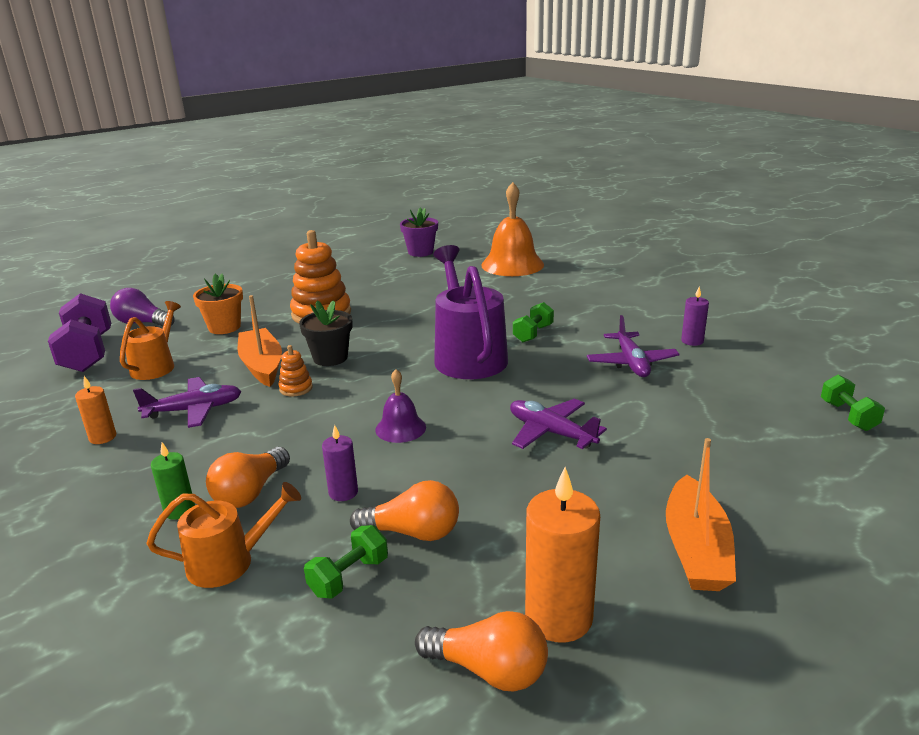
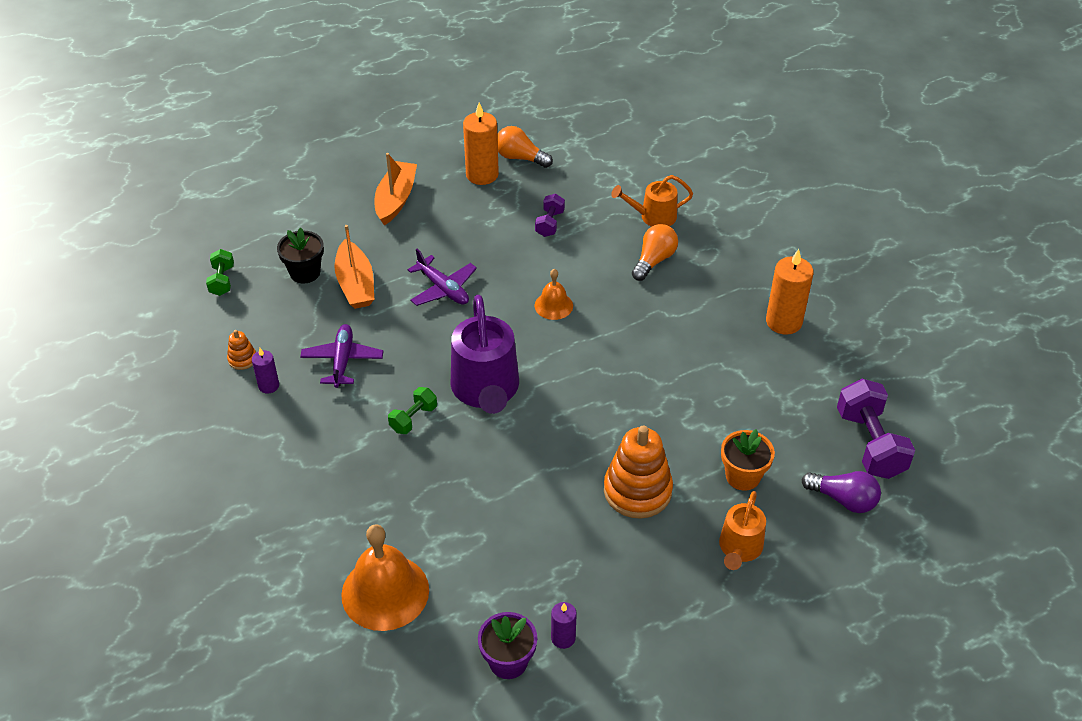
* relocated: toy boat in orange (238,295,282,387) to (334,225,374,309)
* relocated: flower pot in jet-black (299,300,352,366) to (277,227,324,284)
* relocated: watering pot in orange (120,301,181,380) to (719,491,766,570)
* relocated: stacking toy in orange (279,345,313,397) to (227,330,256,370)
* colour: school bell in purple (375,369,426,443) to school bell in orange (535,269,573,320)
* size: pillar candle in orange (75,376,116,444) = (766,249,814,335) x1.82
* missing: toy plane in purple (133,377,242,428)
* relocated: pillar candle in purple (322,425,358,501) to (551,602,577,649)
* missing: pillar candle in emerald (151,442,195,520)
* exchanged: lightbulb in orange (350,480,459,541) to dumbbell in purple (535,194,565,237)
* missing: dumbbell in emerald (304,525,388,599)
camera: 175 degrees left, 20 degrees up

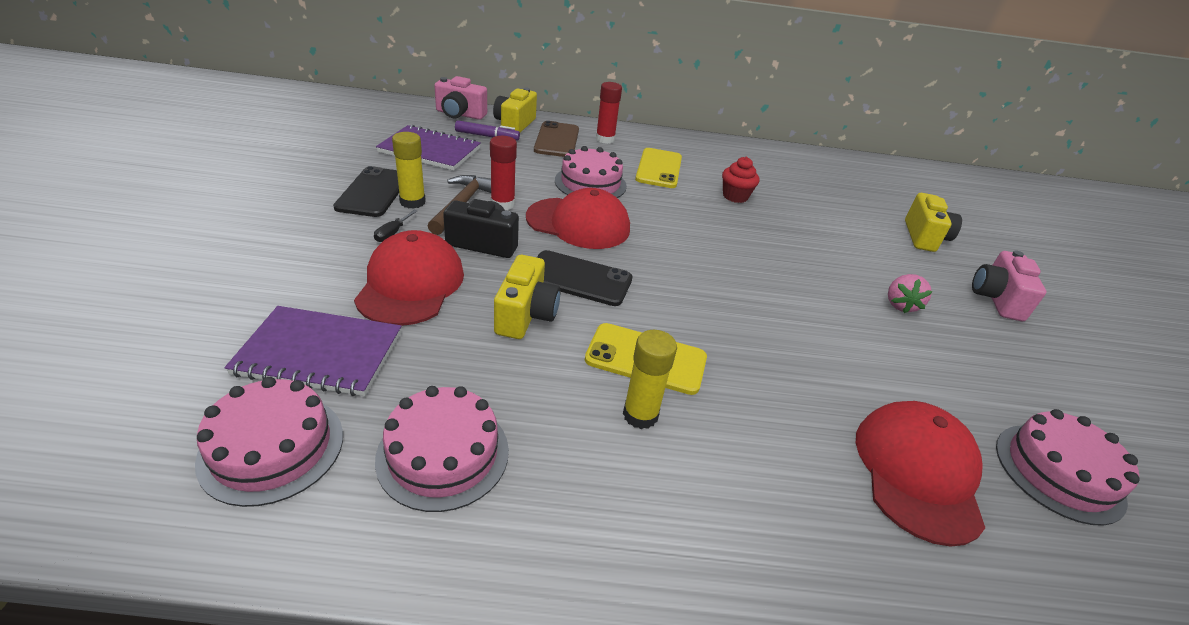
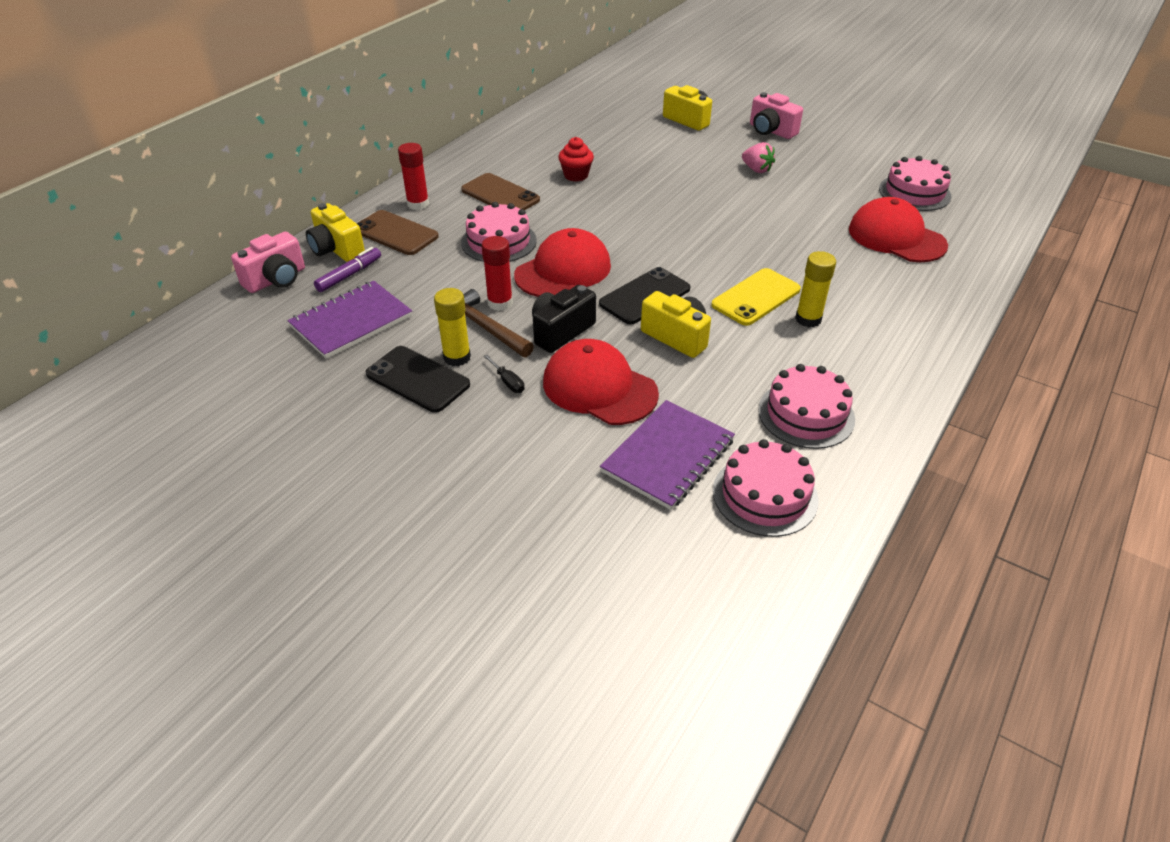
* colour: phone in bright yellow (635,148,682,188) to phone in dark brown (461,173,540,210)
camera: 55 degrees left, 5 degrees up

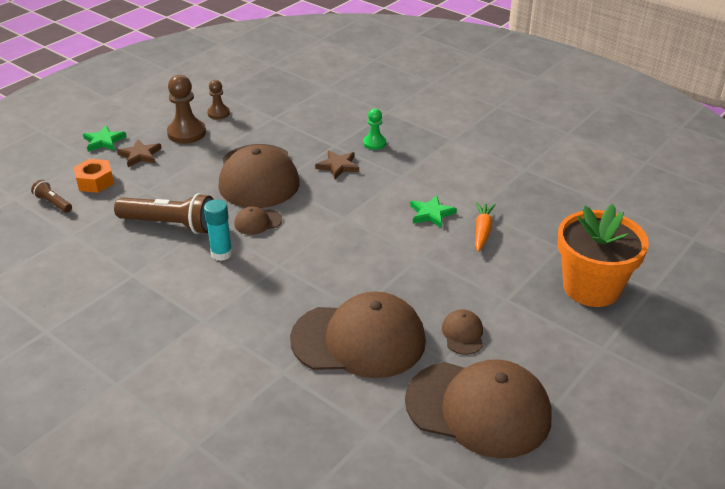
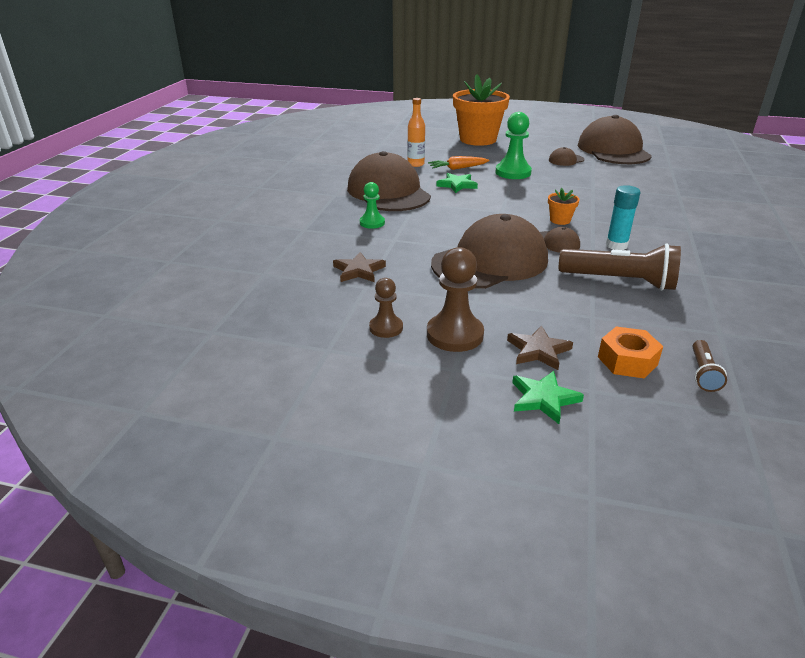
* relocated: five-pointed star in dark brown (315,150,359,179) to (333,252,386,282)
* spun: pocket torch in dark brown (114,193,214,234) = (559,244,681,291) 120 degrees clockwise
* relocated: baseball cap in dark brown (290,291,426,378) to (347,151,431,211)
* appeared: bottle in orange (407,98,425,167)
* appeared: game pawn in emerald (495,112,532,179)
* appeared: flower pot in orange (548,188,580,225)
camera: 115 degrees left, 5 degrees down

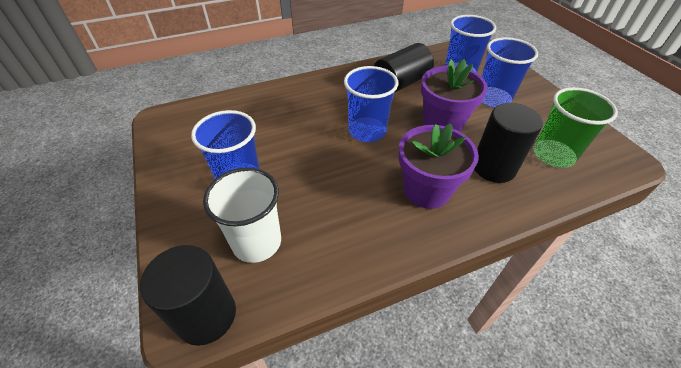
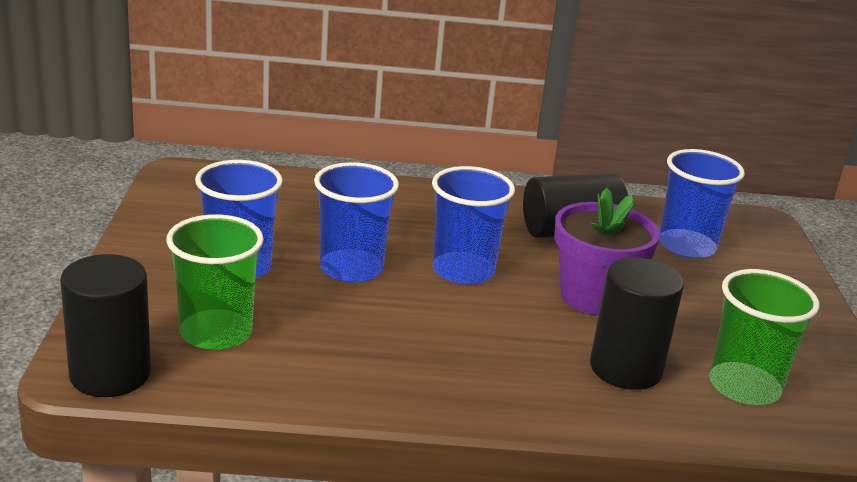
* relocated: beaker in cobalt (482,37,538,107) to (314,162,399,282)
* missing: flower pot in purple (399,124,479,209)
* colour: beaker in white (203,167,281,263) to beaker in emerald (167,214,264,350)
camera: 20 degrees right, 20 degrees down

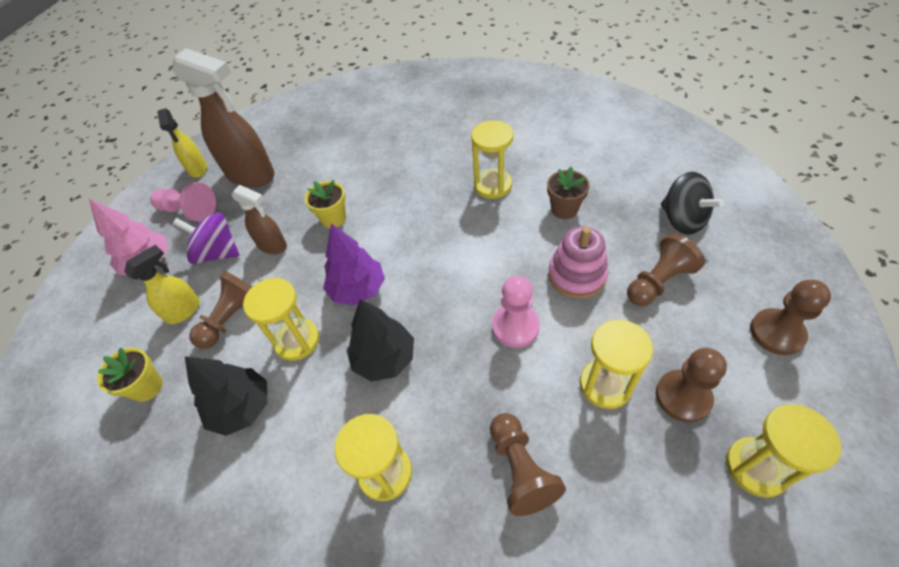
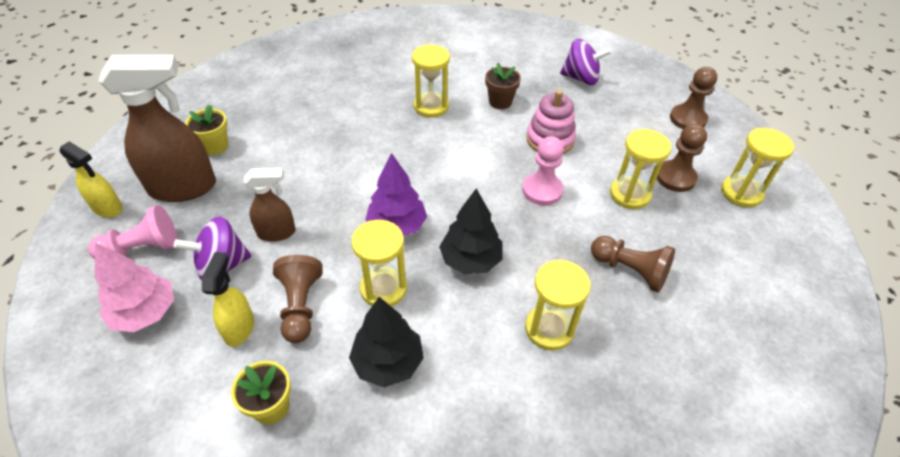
* colour: whirligig in jet-black (661,172,724,235) to whirligig in purple (560,39,612,85)
* relocated: flower pot in bright yellow (305,180,346,228) to (185,104,228,155)
* missing: game pawn in dark brown (627,233,705,306)
camera: 45 degrees left, 5 degrees down

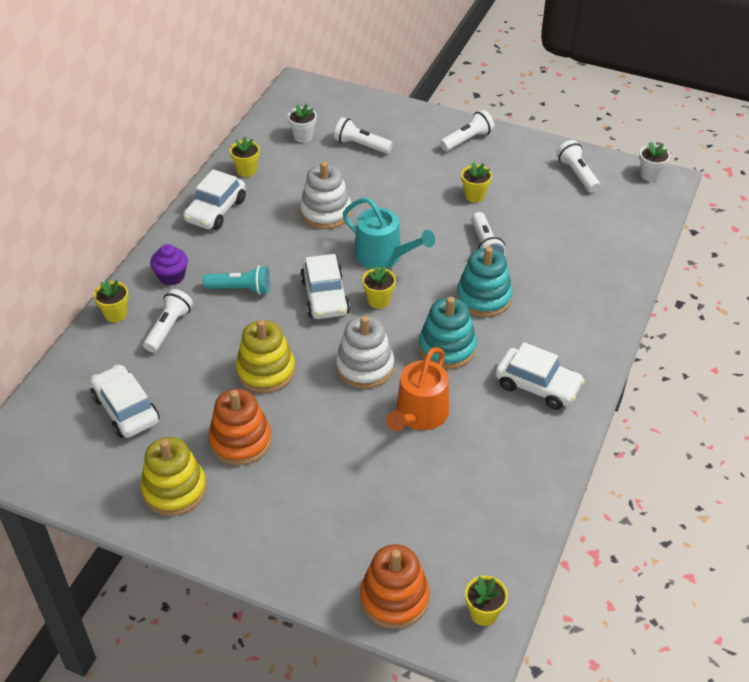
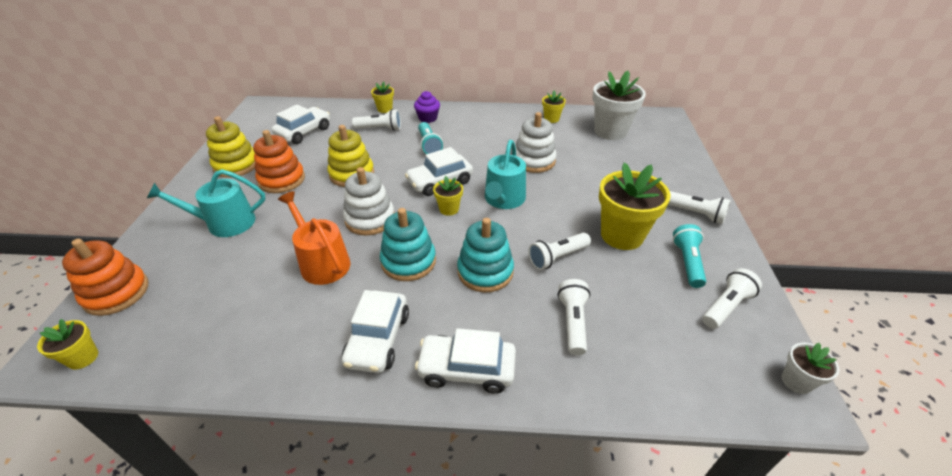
* size: flower pot in white (288,104,317,143) = (593,71,646,140) x2.04
* relocated: pocket torch in white (334,117,393,154) to (557,279,590,356)
* size: flower pot in bright yellow (461,162,492,202) = (599,163,671,250) x2.04
* relocated: toy car in white (183,169,246,230) to (415,328,516,394)
* spun: watering pot in orange (386,347,449,431) = (278,191,351,285) 45 degrees clockwise
* appeared: watering pot in turquoise (147,169,265,237)
* appeared: pocket torch in turquoise (673,224,706,288)
camera: 70 degrees right, 5 degrees down

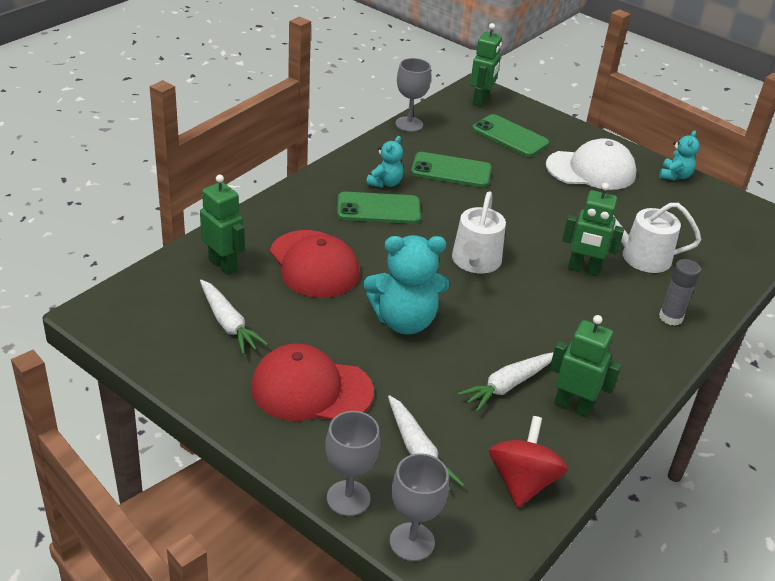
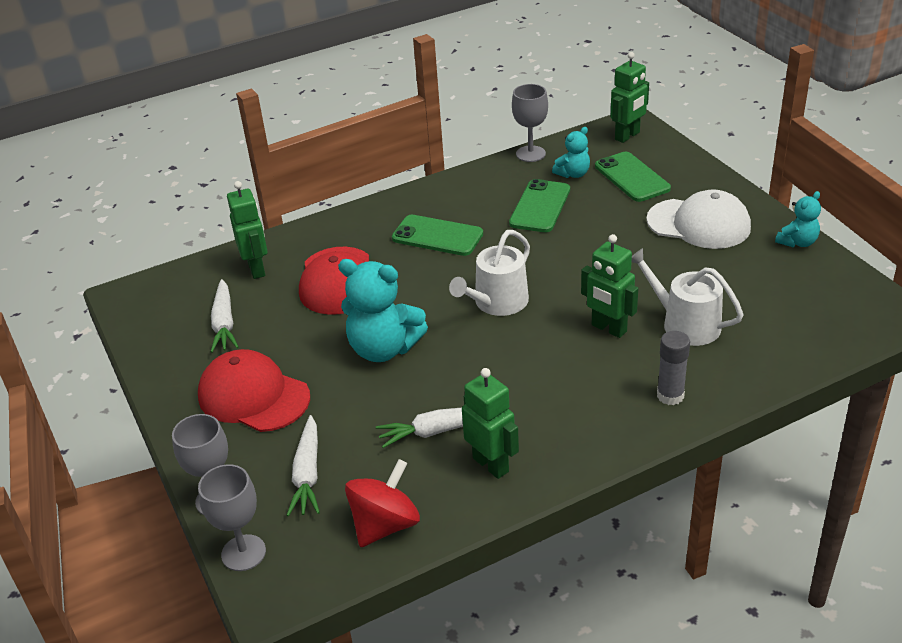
* relocated: teddy bear in turquoise (366,136,404,188) to (552,127,590,178)
* spun: phone in emerald (411,152,491,187) = (509,179,570,232) 75 degrees clockwise
camera: 30 degrees right, 0 degrees up

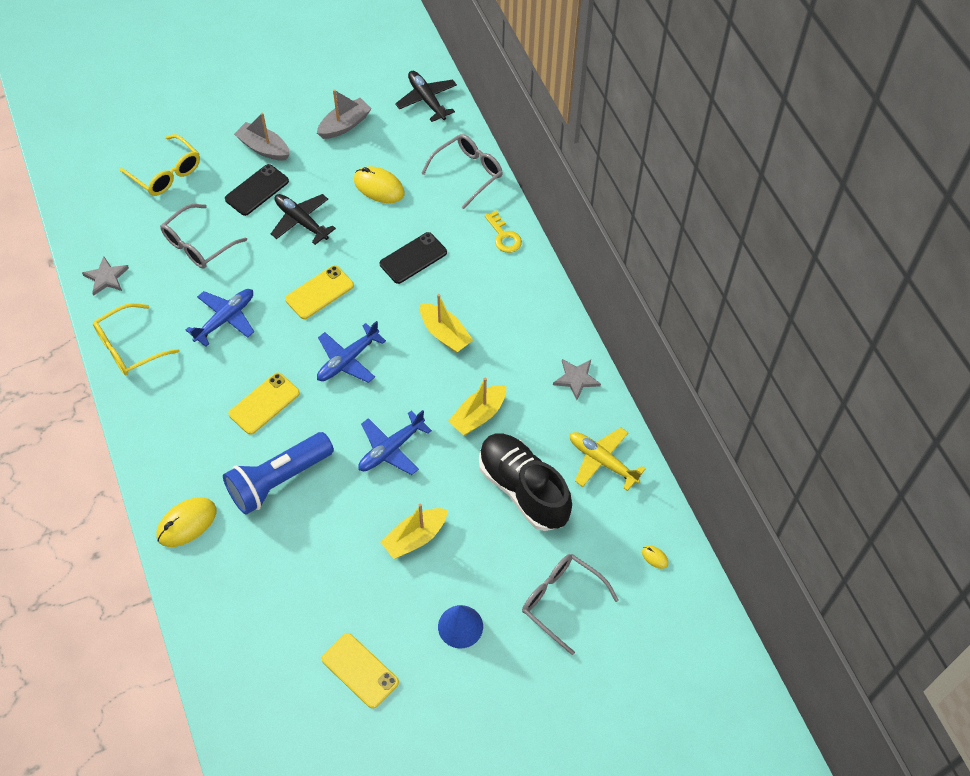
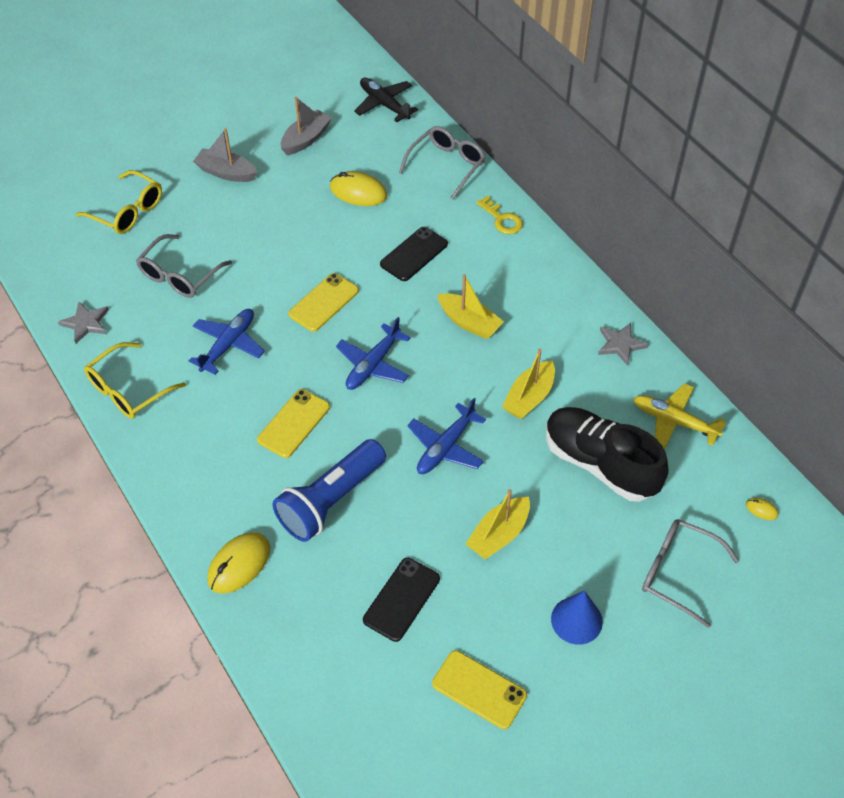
* relocated: phone in jet-black (225,164,289,216) to (363,558,440,642)
* missing: toy plane in jet-black (271,194,336,245)
camera: 10 degrees left, 5 degrees down

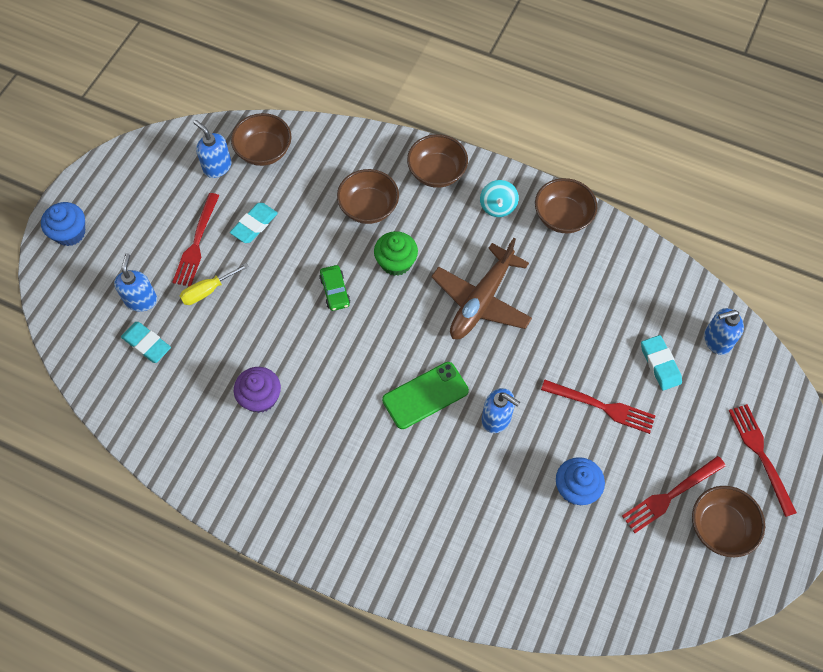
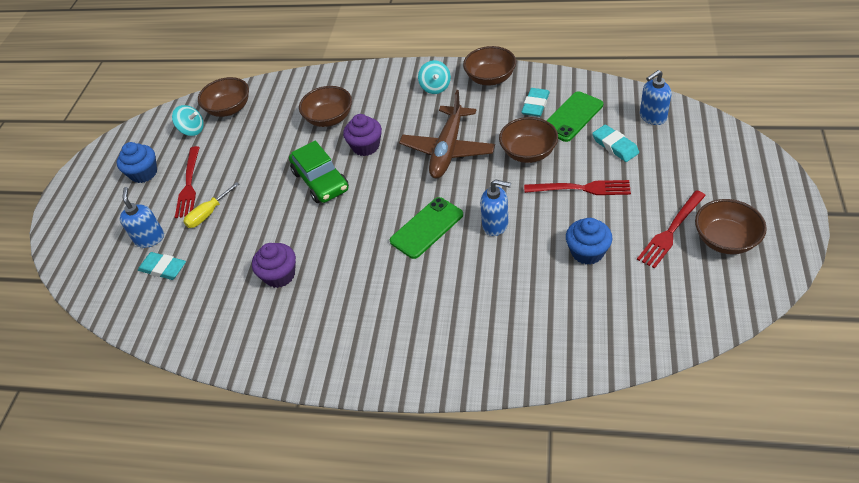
* exchanged: pump bottle in cobalt (194,120,232,178) to whirligig in turquoise (172,105,204,136)
* relocated: serving bowl in dark brown (407,134,468,188) to (499,117,558,163)
* relocated: fairy cake in cobalt (41,202,85,246) to (117,142,157,183)
* relocated: eraser in turquoise (230,203,278,243) to (521,88,550,117)
* colour: fairy cake in emerald (374,231,418,276) to fairy cake in purple (343,114,382,156)
* size: toy car in emerald (319,265,351,311) = (289,141,349,203) x1.75
* missing: dinner fork in red (729,404,797,517)
* appeared: phone in emerald (546,91,603,142)
camera: 10 degrees left, 15 degrees down

